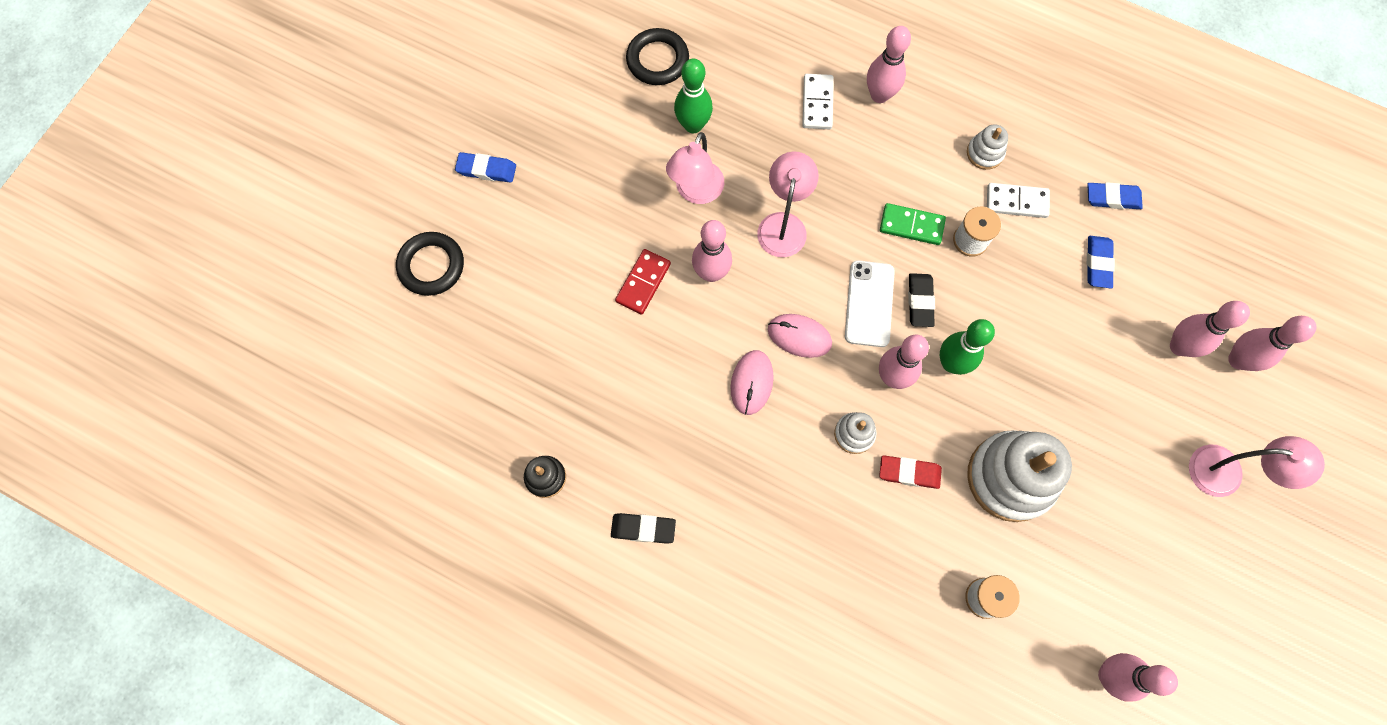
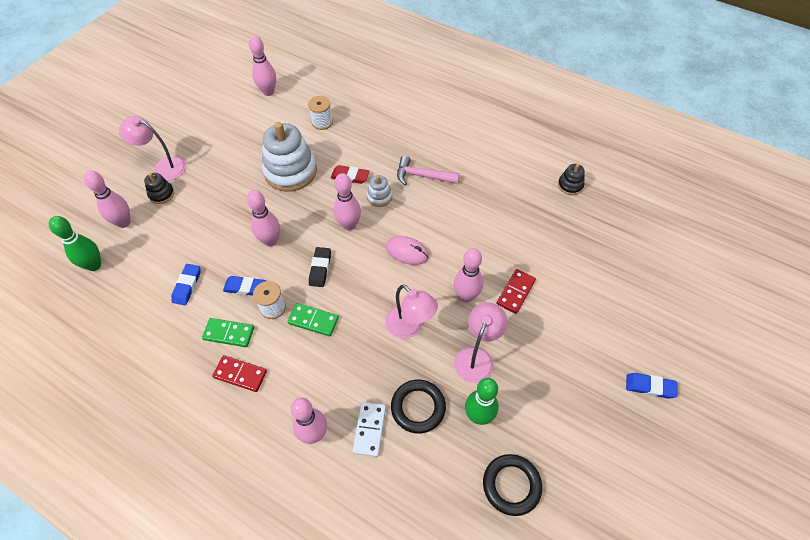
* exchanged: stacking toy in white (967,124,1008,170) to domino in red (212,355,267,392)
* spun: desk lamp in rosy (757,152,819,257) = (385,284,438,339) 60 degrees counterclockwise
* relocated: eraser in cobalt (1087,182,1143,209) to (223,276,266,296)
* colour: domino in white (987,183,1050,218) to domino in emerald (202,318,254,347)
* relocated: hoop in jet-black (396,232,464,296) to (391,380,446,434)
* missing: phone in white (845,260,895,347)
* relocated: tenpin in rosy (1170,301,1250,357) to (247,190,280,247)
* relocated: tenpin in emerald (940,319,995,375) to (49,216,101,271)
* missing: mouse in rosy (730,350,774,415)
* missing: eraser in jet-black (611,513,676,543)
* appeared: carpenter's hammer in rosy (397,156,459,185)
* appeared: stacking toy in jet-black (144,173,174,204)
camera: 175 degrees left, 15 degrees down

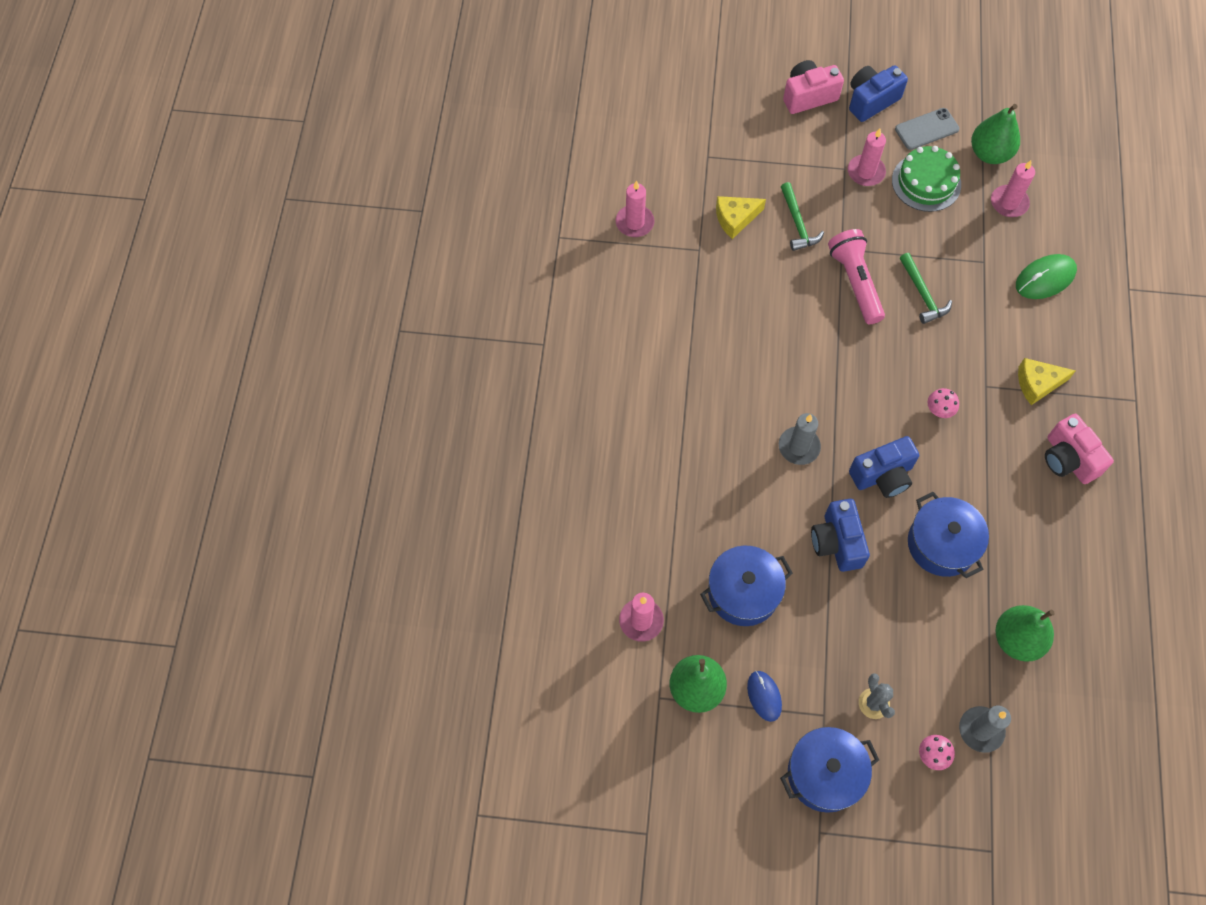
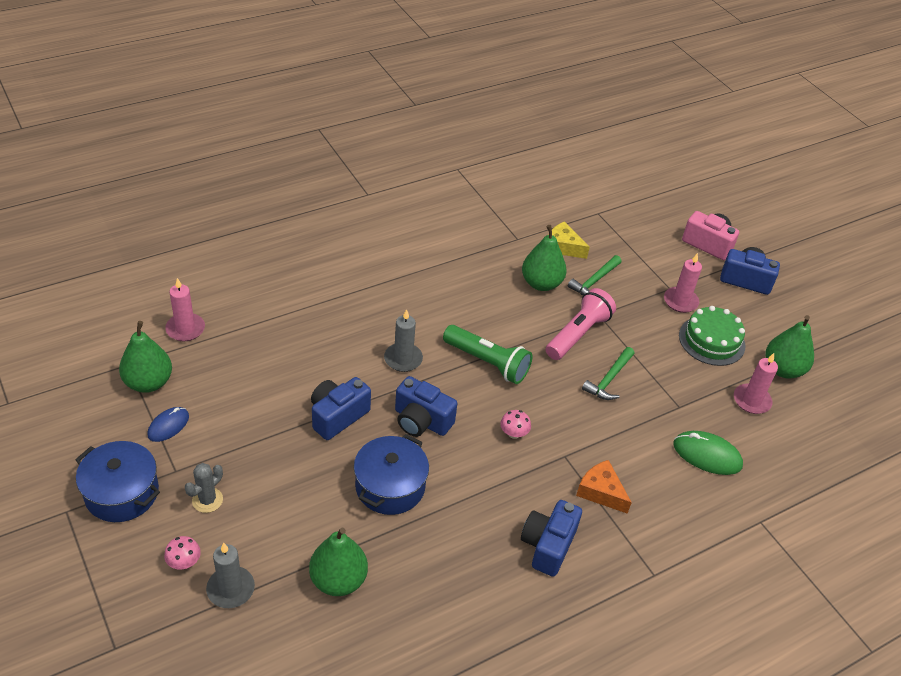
* missing: phone in grey (895,108,959,150)
* missing: pillar candle in rosy (616,181,654,237)
* colour: cheese in bright yellow (1018,358,1076,405) to cheese in orange (576,460,632,514)
* colour: compact camera in rosy (1045,414,1114,484) to compact camera in cobalt (521,500,582,577)
* missing: pot in cobalt (700,546,793,626)
* appeared: pear in emerald (522,225,567,291)
* appeared: pocket torch in emerald (443,325,533,384)
camera: 50 degrees right, 20 degrees down

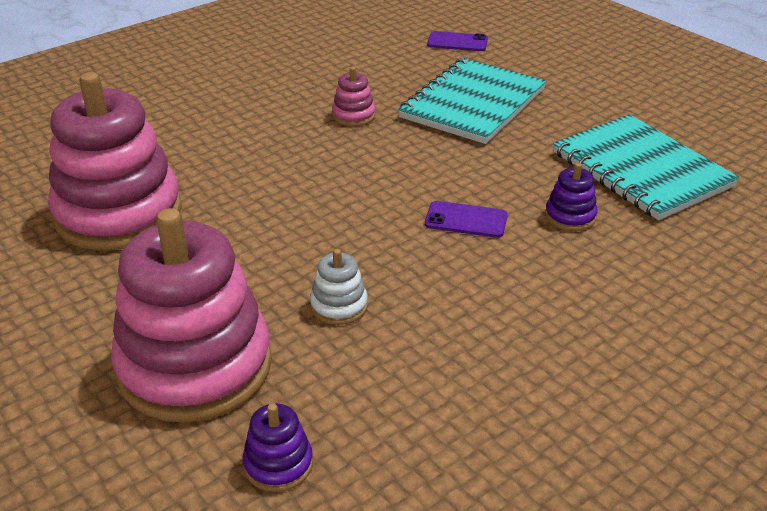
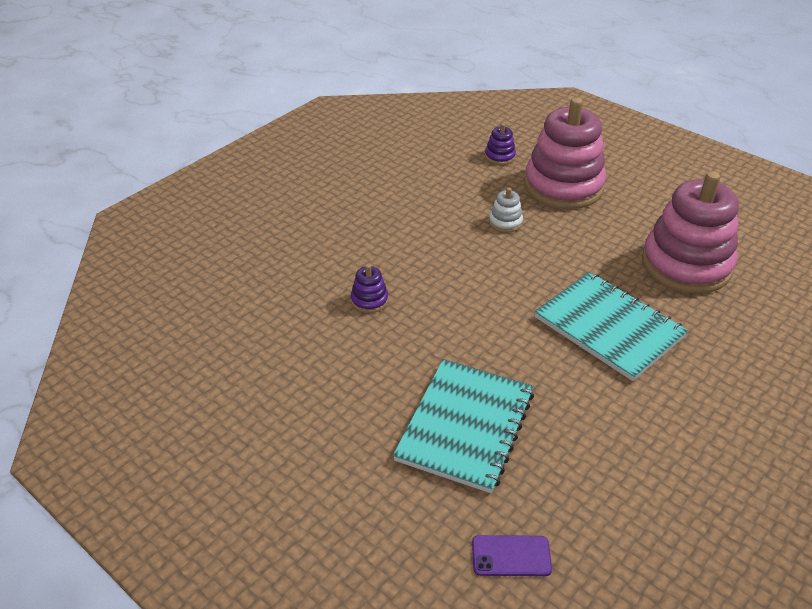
* missing: stacking toy in rosy (332,67,375,126)
* relocated: notebook in turquoise (553,114,739,220) to (535,272,688,381)
* missing: phone in purple (425,201,508,238)
camera: 170 degrees right, 5 degrees up

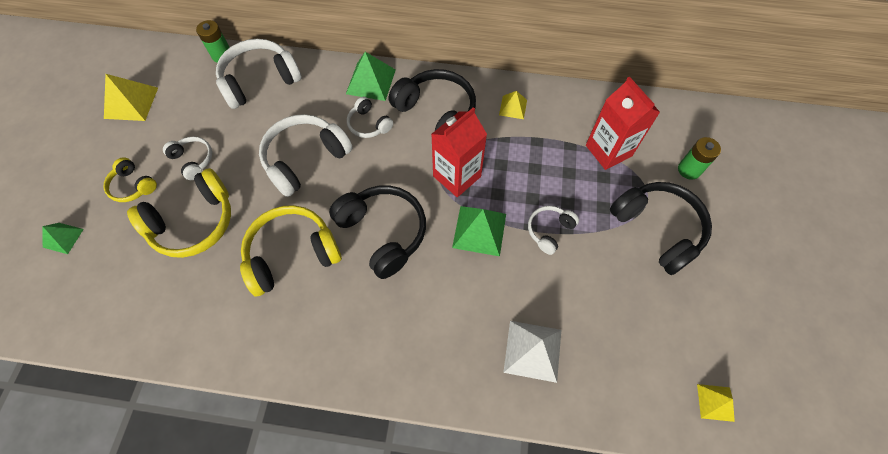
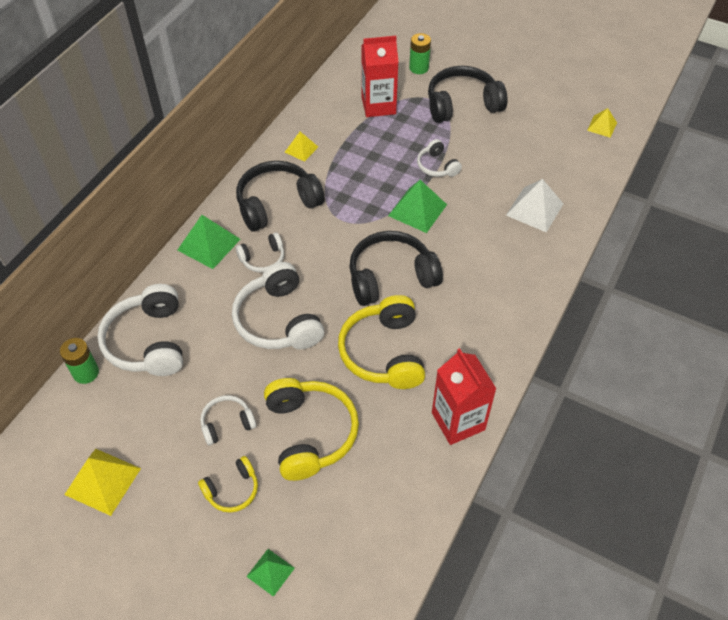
* relocated: milk carton in red (431,107,487,197) to (432,348,496,445)
camera: 70 degrees left, 10 degrees down

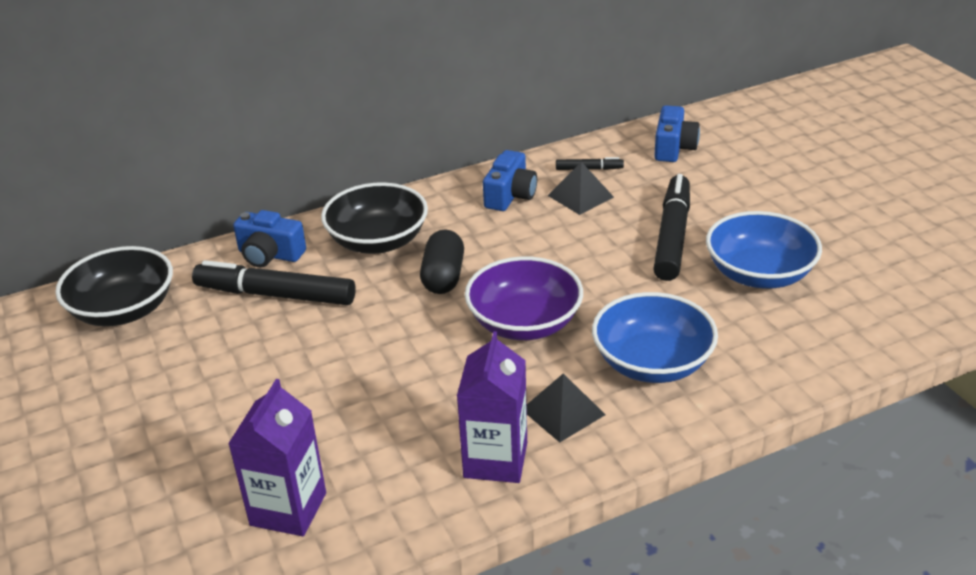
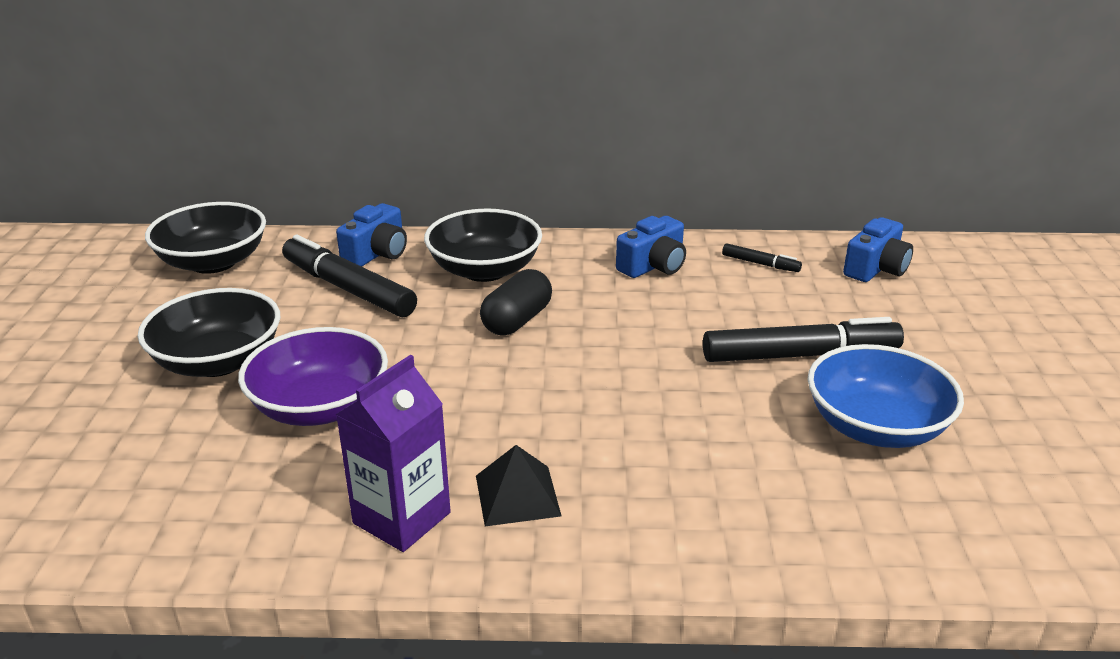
* missing: pyramid in jet-black (548,162,614,215)
* spun: marker pen in jet-black (653,174,690,281) = (703,317,904,362) 45 degrees clockwise
* spun: compact camera in cobalt (233,210,306,267) = (336,203,407,267) 105 degrees counterclockwise
* relocated: serving bowl in purple (465,256,583,340) to (238,327,388,426)
* missing: serving bowl in cobalt (592,292,718,383)
* missing: milk carton in purple (228,379,326,536)
* appeared: serving bowl in jet-black (138,288,280,377)
camera: 25 degrees right, 5 degrees down

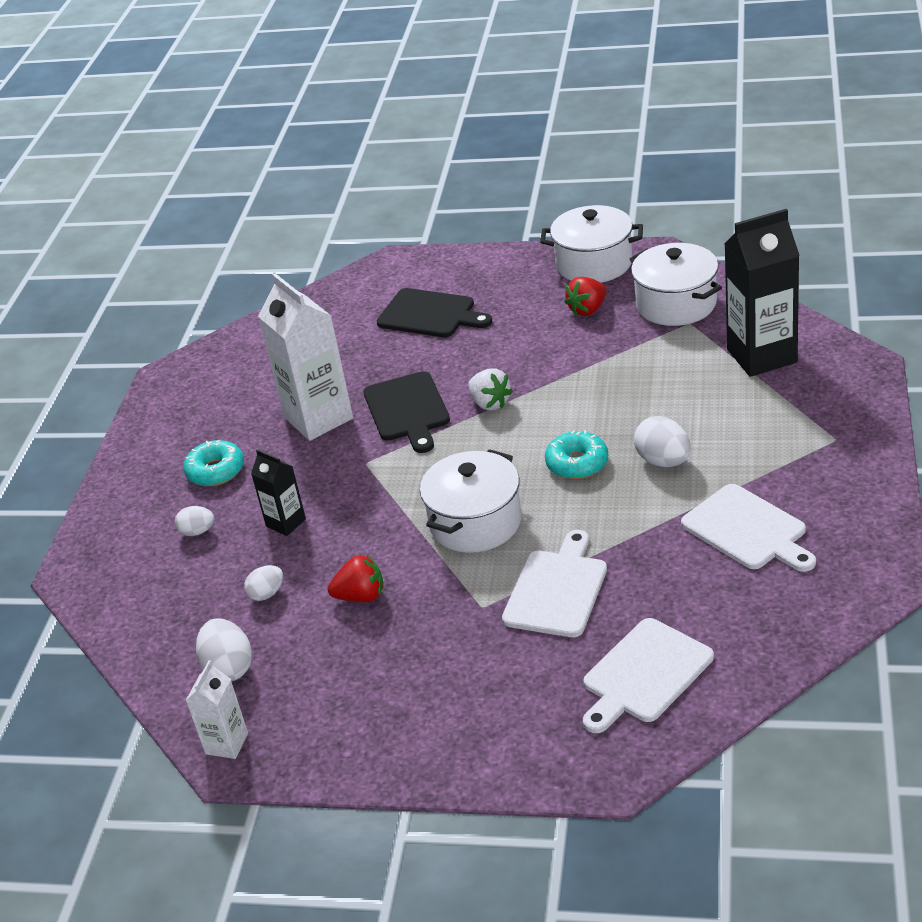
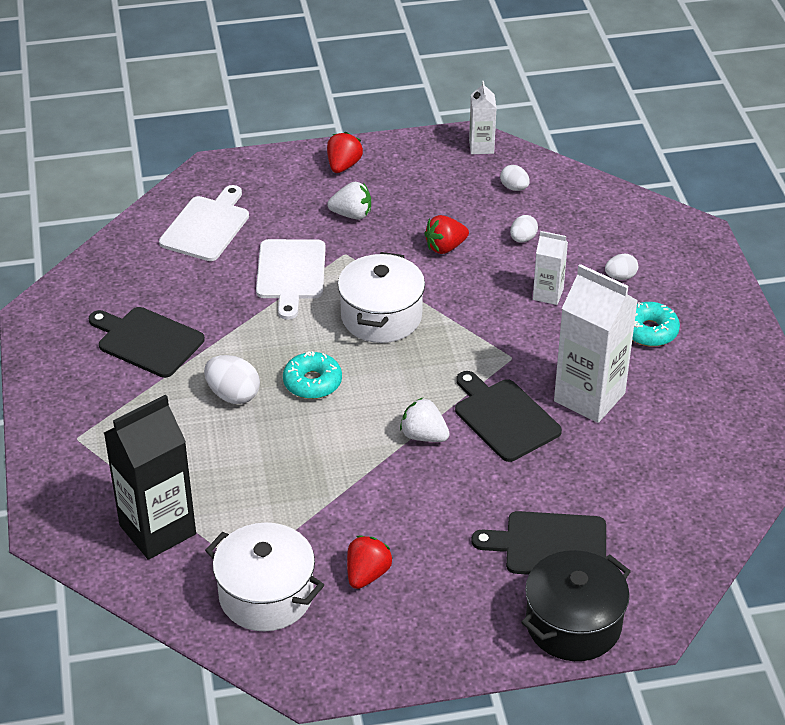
* missing: pot in white (540,205,643,283)
* colour: milk carton in jet-black (251,449,306,536) to milk carton in white (533,231,568,305)
* colour: chopping board in white (681,484,816,572) to chopping board in jet-black (89,307,205,378)
* size: toy egg in white (196,619,252,681) = (500,165,530,191) x0.62
* appeared: toy strawberry in red (327,132,363,173)
* appeared: toy strawberry in white (327,182,371,220)
* appeared: pot in jet-black (521,550,631,661)
camera: 155 degrees right, 5 degrees up

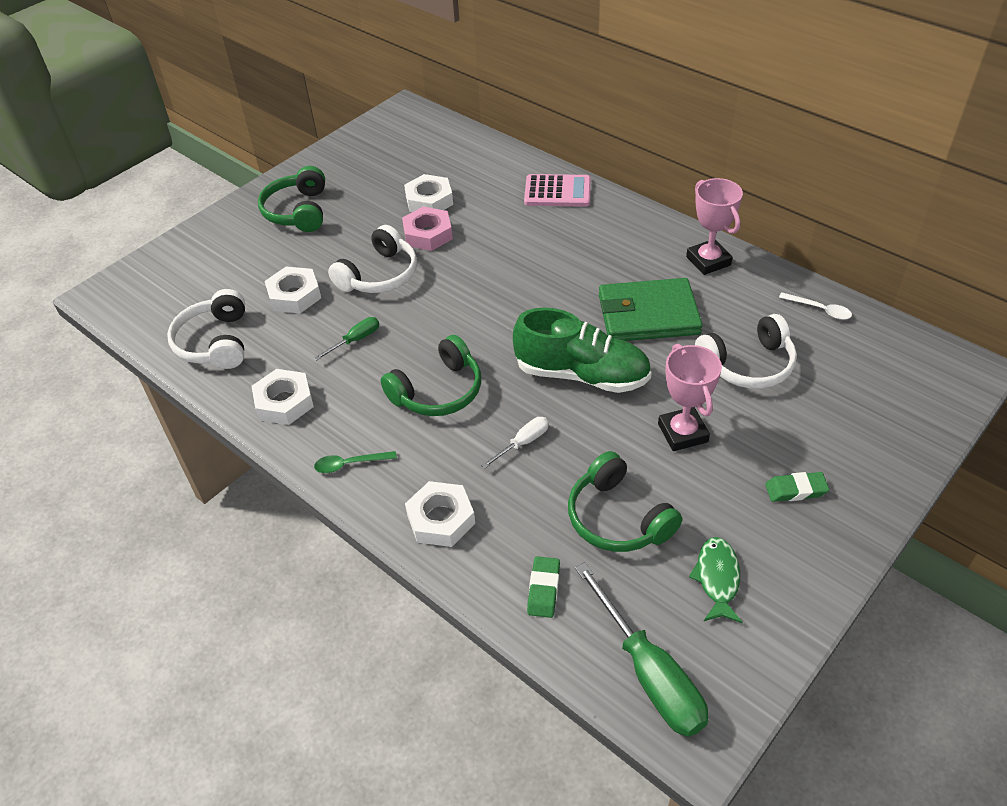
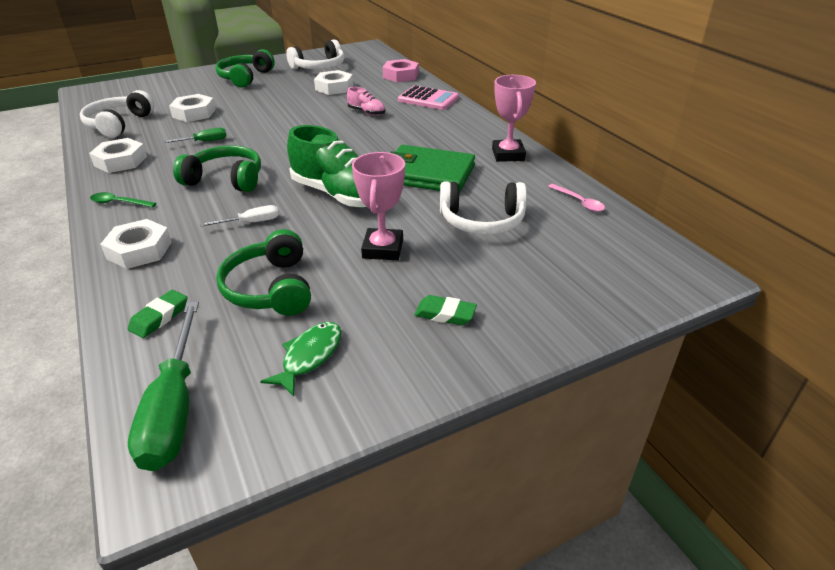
* relocated: nut in rosy (402,207,453,251) to (382,59,419,82)
* relocated: over-ear headphones in white (328,225,417,293) to (286,40,344,69)
* colour: spoon in white (779,293,852,320) to spoon in rosy (548,184,605,212)
* spun: over-ear headphones in emerald (381,335,481,416) = (173,145,261,192) 150 degrees counterclockwise
* appeared: lace-up shoe in rosy (347,87,386,116)
camera: 20 degrees right, 10 degrees down

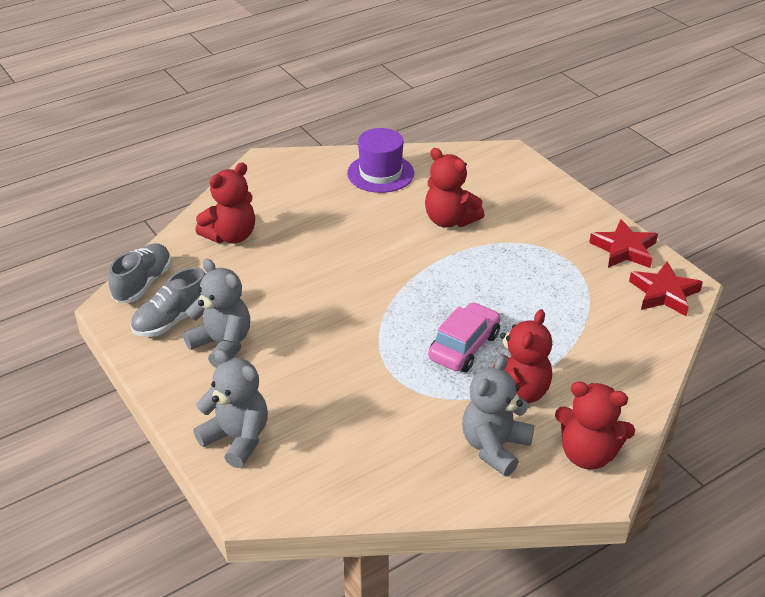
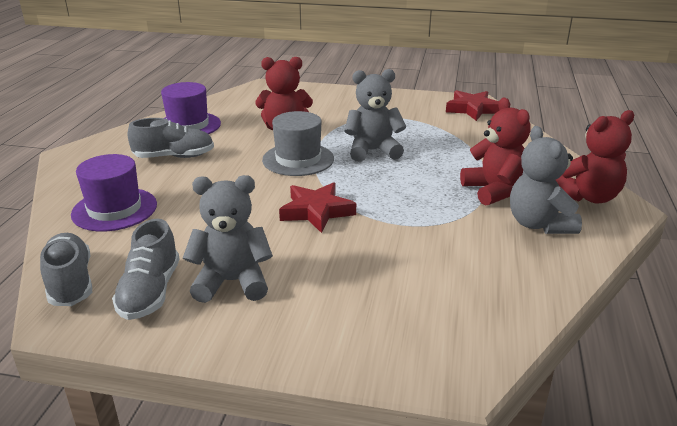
* exchanged: teddy bear in red (195,162,255,243) to top hat in purple (71,154,157,232)
* relocated: five-pointed star in red (589,219,658,268) to (279,182,356,233)
* missing: toy car in rosy (428,302,501,372)
* relocated: teddy bear in grey (193,349,268,468) to (344,69,406,162)
* appeared: top hat in grey (262,111,334,176)
* appeared: lace-up shoe in grey (128,118,214,158)
camera: 45 degrees left, 10 degrees down

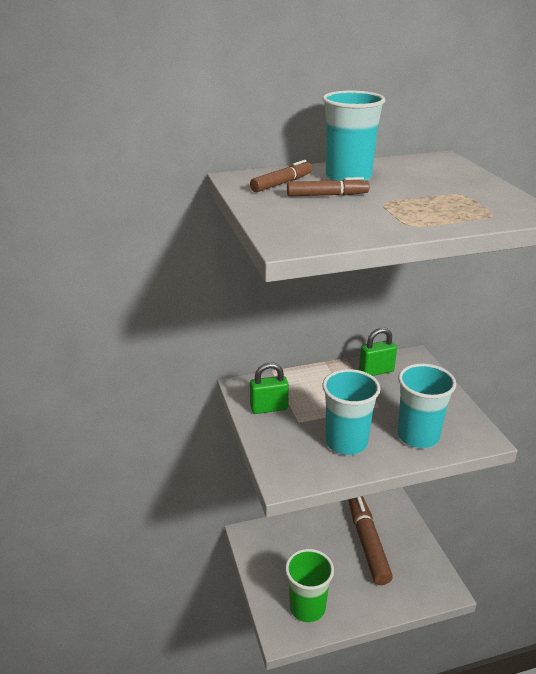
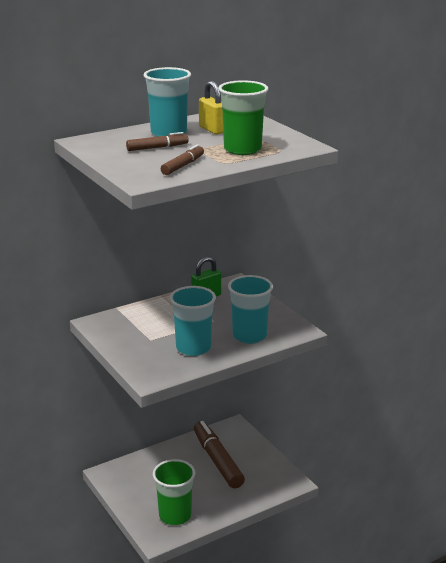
* relocated: marker pen in dark brown (250,160,313,192) to (161,144,204,175)
* missing: padlock in emerald (250,362,289,414)
* appeared: beaker in emerald (218,80,268,155)
* appeared: padlock in bright yellow (199,81,223,135)
camera: 15 degrees left, 5 degrees down

